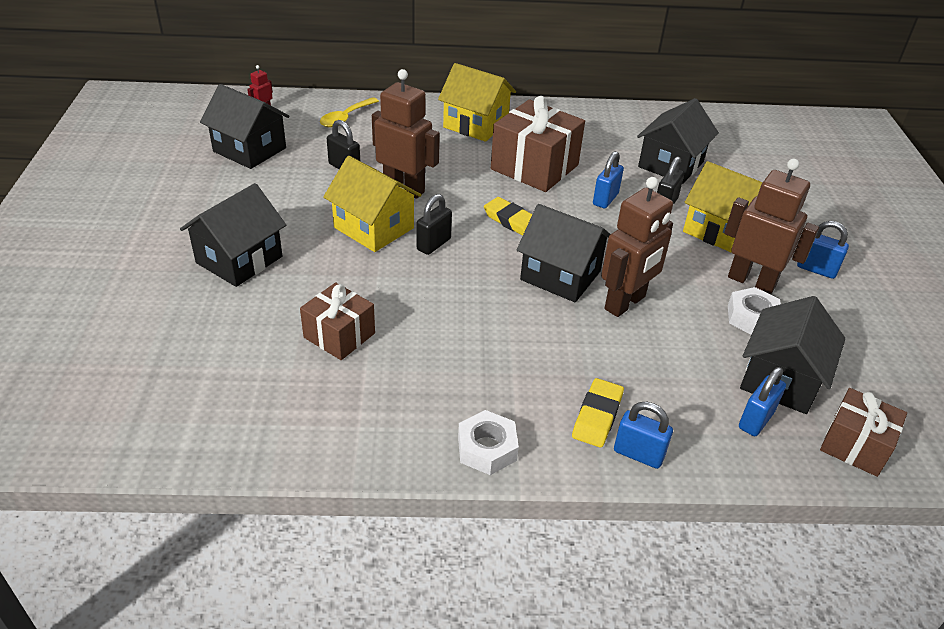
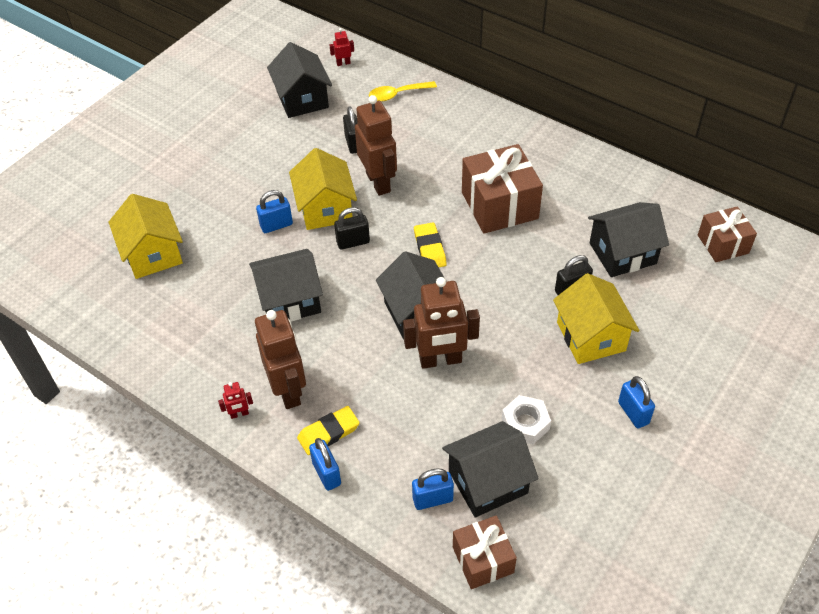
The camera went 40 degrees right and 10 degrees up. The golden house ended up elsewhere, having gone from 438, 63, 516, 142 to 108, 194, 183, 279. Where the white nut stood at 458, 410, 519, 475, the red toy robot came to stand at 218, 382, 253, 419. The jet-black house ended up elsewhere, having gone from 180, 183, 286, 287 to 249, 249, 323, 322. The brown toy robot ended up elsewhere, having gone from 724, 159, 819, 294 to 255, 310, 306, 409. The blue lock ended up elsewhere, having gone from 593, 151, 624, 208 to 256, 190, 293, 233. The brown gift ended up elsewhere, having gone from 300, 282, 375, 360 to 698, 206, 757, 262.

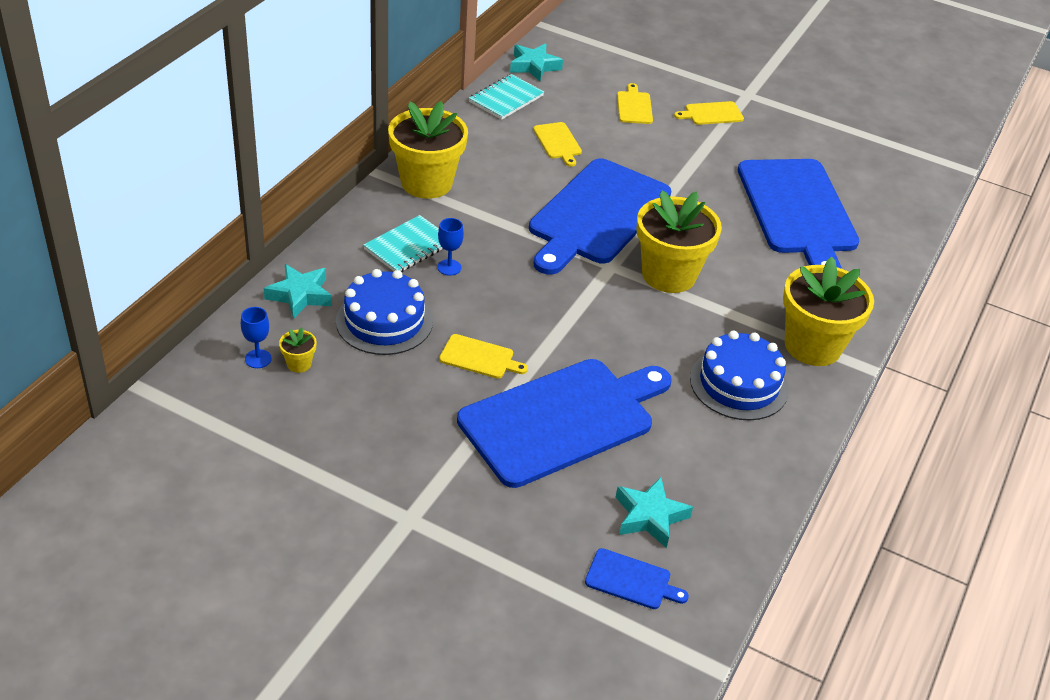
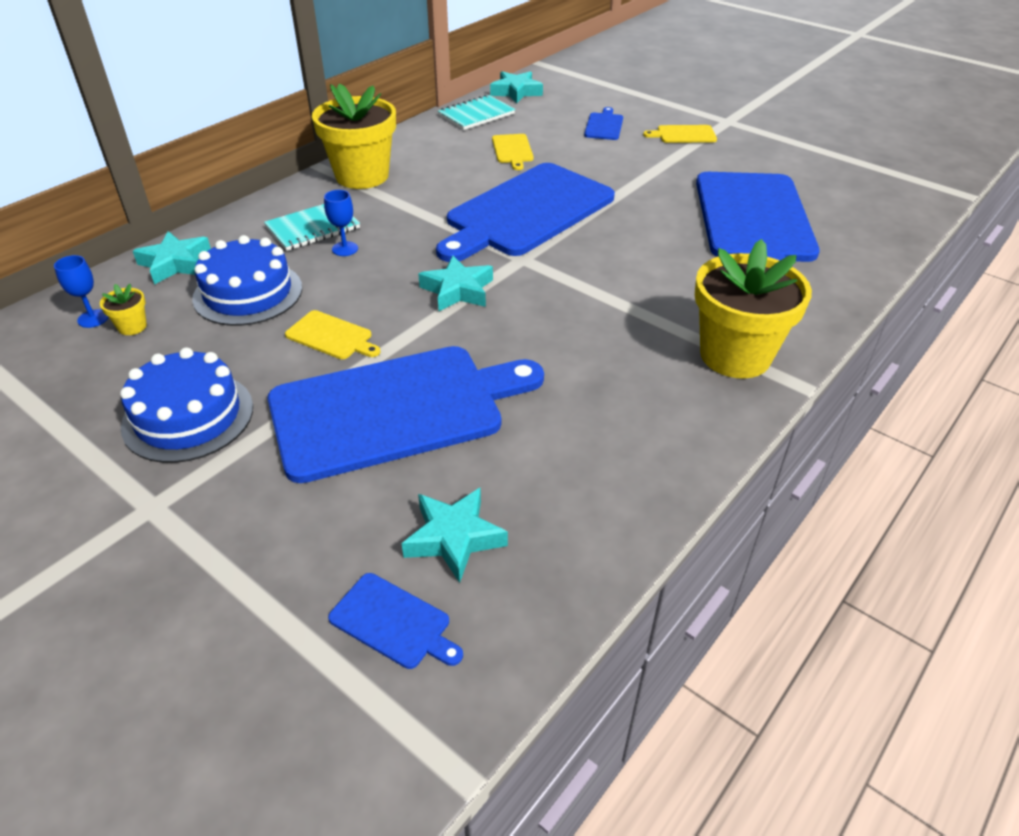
The camera went 15 degrees right and 0 degrees up. The blue gateau ended up elsewhere, having gone from 690, 330, 789, 420 to 120, 347, 253, 463. The second view gained the aqua star shape at 418, 255, 493, 311. What was the golden chopping board at 617, 83, 653, 124 turned into the blue chopping board at 584, 107, 623, 140. The second view lost the golden flower pot at 637, 190, 722, 293.

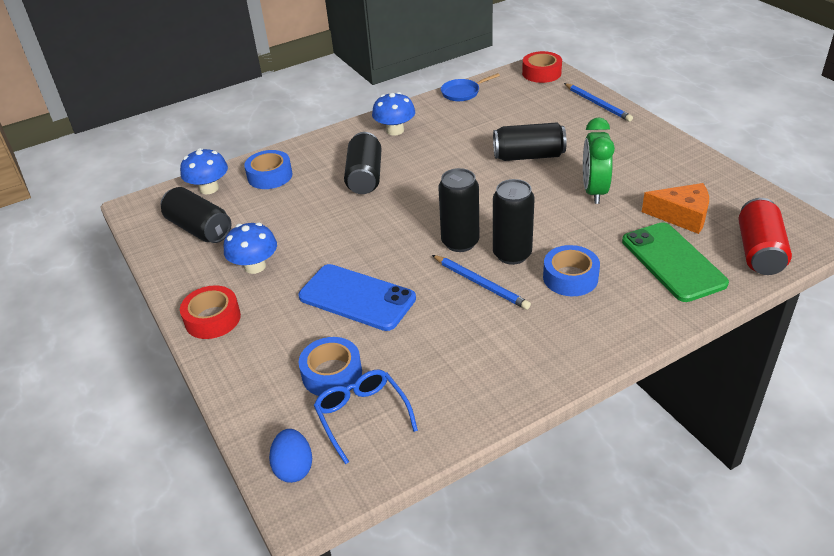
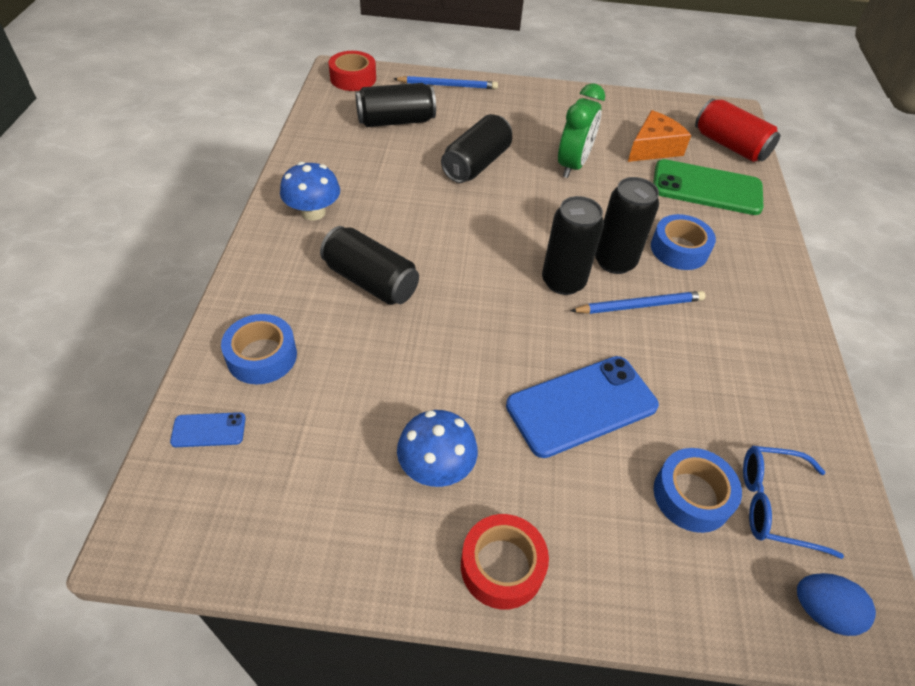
The camera went 60 degrees left and 10 degrees up. Where the blue mushroom stood at 180, 148, 228, 194, the blue smartphone came to stand at 170, 412, 246, 447. The jet-black can ended up elsewhere, having gone from 161, 187, 231, 243 to 356, 83, 436, 127. The green clock at 583, 118, 615, 204 ended up facing another way, 105 degrees counterclockwise from before. The second view lost the blue pan at 441, 73, 500, 101.

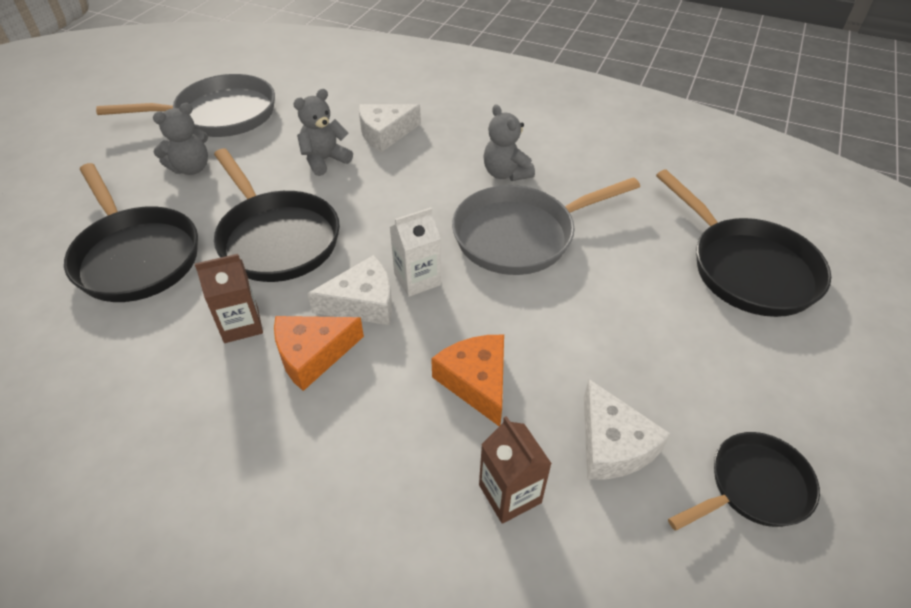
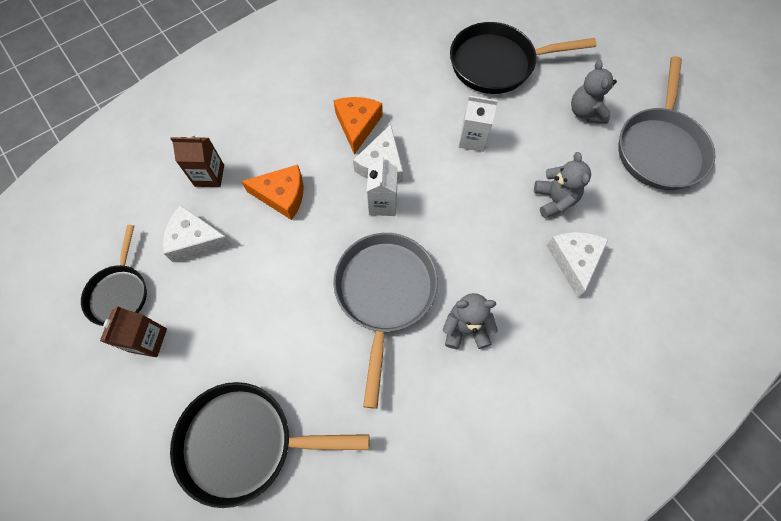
The camera went 120 degrees right and 20 degrees up. The brown milk carton ended up elsewhere, having gone from 195, 254, 263, 343 to 100, 306, 167, 357. Where the jet-black pan stood at 214, 149, 340, 282, the white milk carton came to stand at 459, 96, 498, 152.

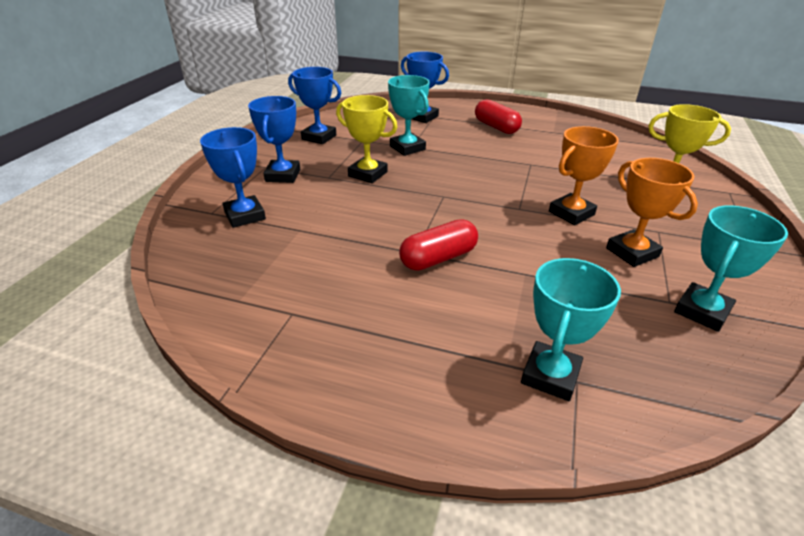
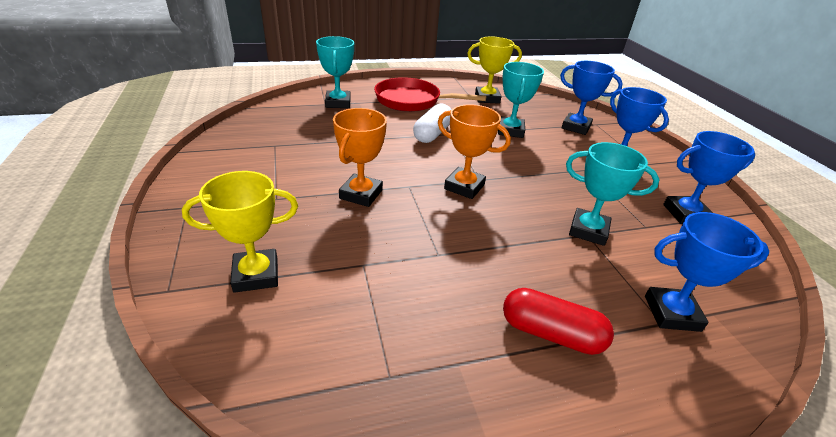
The camera went 145 degrees right and 0 degrees up. The second view gained the red pan at 374, 77, 486, 112. What was the red capsule at 399, 219, 478, 271 turned into the white capsule at 413, 103, 452, 143. The orange-coloured prize cup ended up elsewhere, having gone from 606, 158, 698, 267 to 438, 104, 511, 199. The golden prize cup ended up elsewhere, having gone from 336, 95, 397, 183 to 467, 36, 522, 104. The aqua prize cup ended up elsewhere, having gone from 674, 205, 788, 332 to 498, 62, 544, 138.

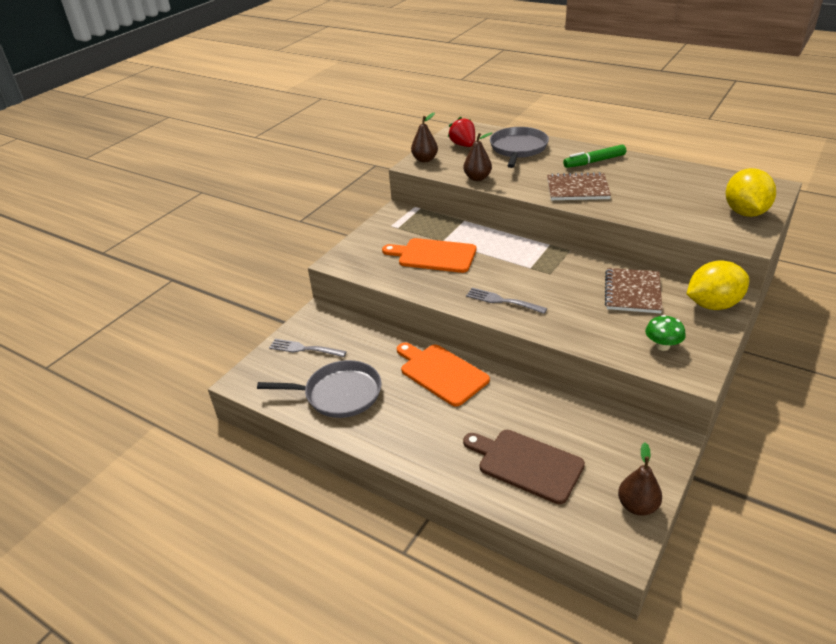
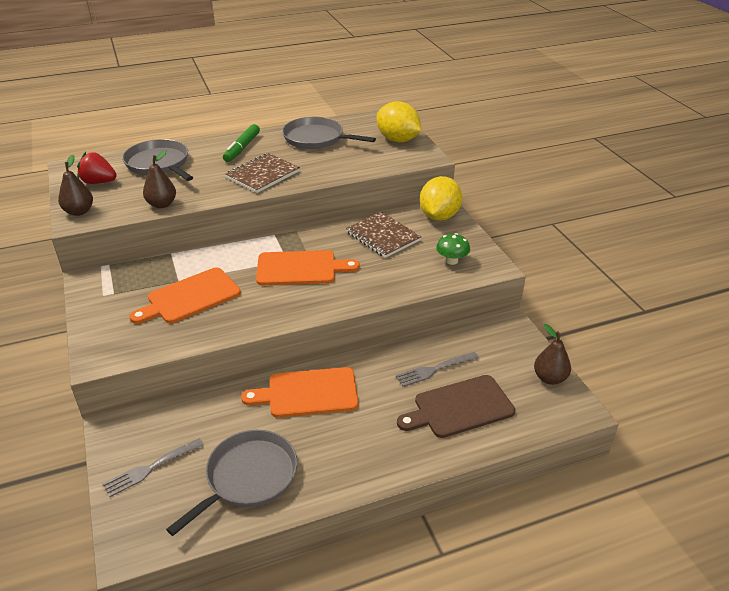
The camera went 55 degrees left and 0 degrees up. The second view gained the orange-coloured chopping board at 256, 250, 360, 285. The second view gained the gray pan at 282, 117, 376, 149. The gray table fork ended up elsewhere, having gone from 466, 288, 547, 314 to 396, 352, 479, 387.

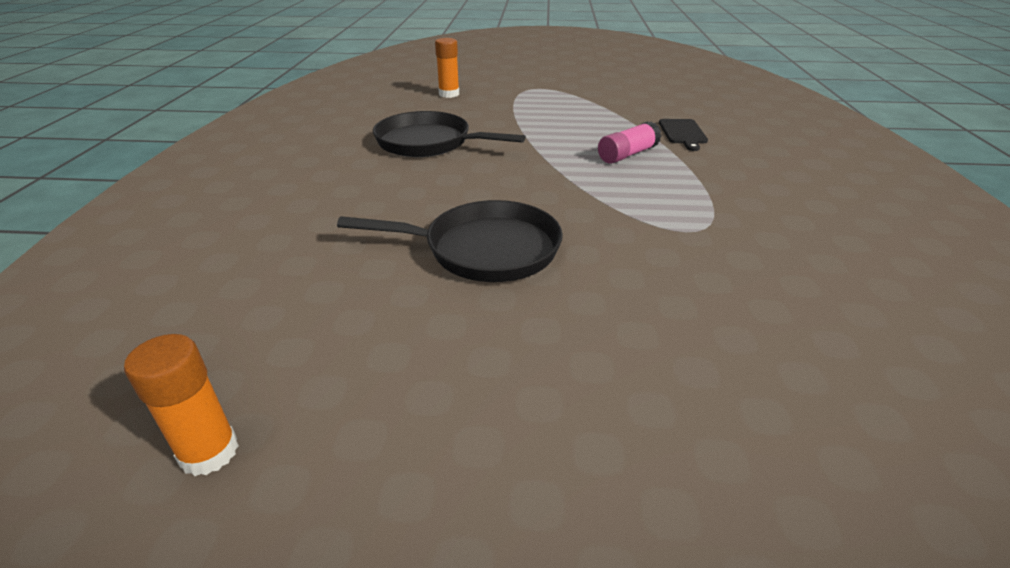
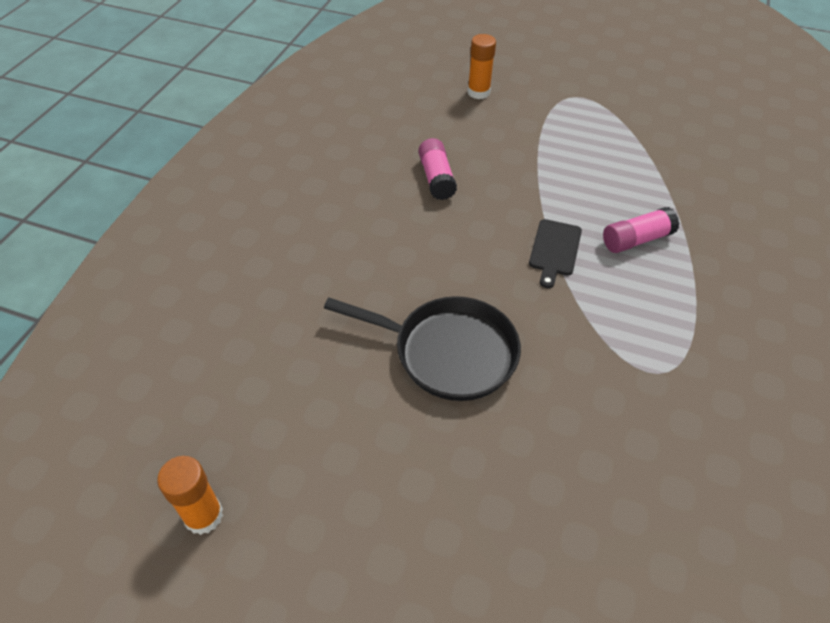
The camera went 15 degrees right and 15 degrees up. Where the jet-black pan stood at 373, 111, 526, 157, the rose-pink glue stick came to stand at 418, 138, 457, 200. The jet-black chopping board ended up elsewhere, having gone from 659, 119, 708, 151 to 529, 219, 582, 288.

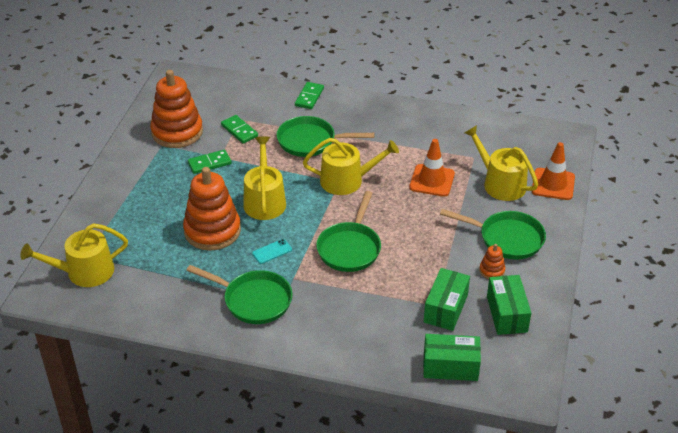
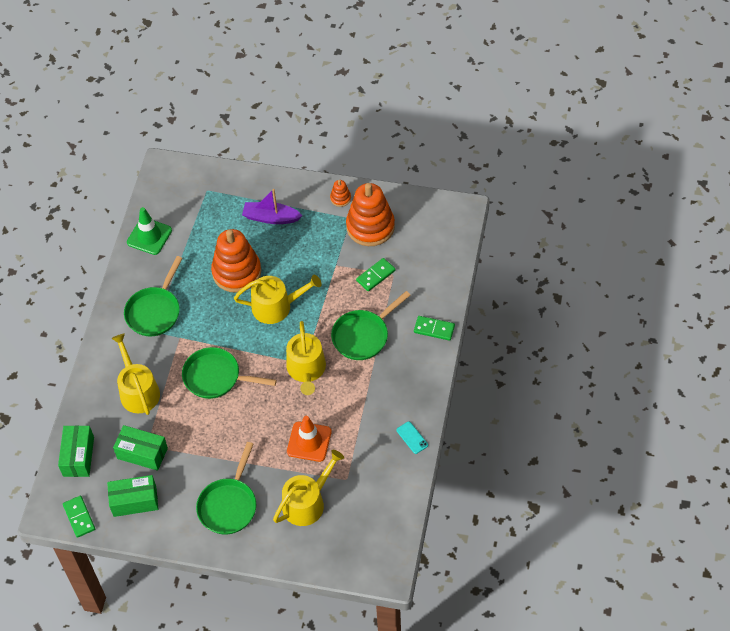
The camera went 90 degrees right and 15 degrees up. The green domino tile ended up elsewhere, having gone from 188, 150, 232, 174 to 63, 496, 95, 538. The golden watering pot ended up elsewhere, having gone from 20, 223, 128, 287 to 111, 333, 160, 415. The second view gained the green safety cone at 127, 207, 172, 255. The second view gained the royal purple boat at 242, 189, 303, 224. The orange-coloured stacking toy ended up elsewhere, having gone from 479, 244, 505, 279 to 330, 180, 351, 207. The green pan at 277, 116, 374, 157 ended up facing another way, 135 degrees counterclockwise from before. The aqua smartphone ended up elsewhere, having gone from 252, 239, 292, 264 to 396, 421, 428, 454. The second view lost the orange-coloured safety cone at 532, 142, 575, 200.

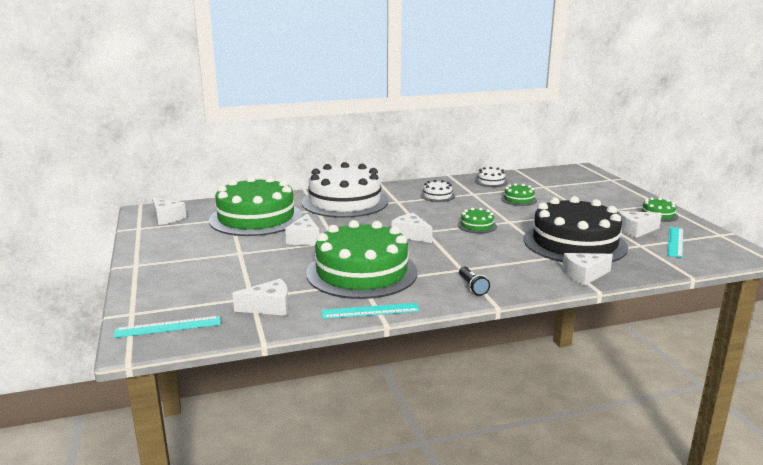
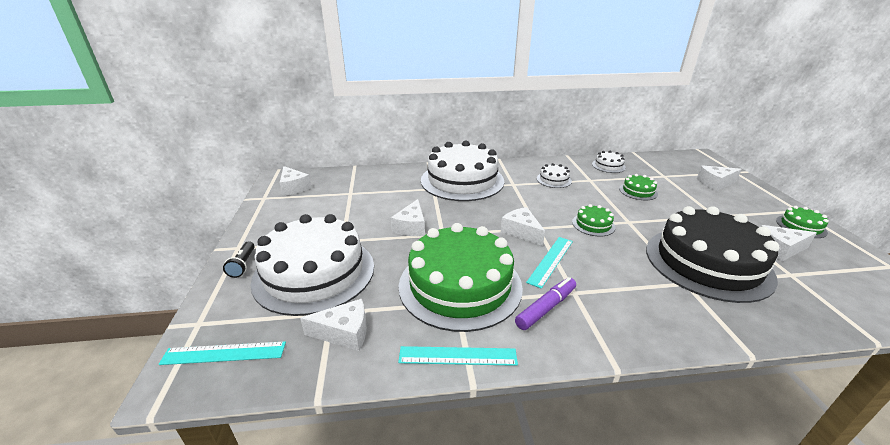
The camera went 10 degrees right and 10 degrees up. The jet-black flashlight ended up elsewhere, having gone from 459, 266, 490, 296 to 223, 241, 255, 278. The second view gained the white gateau at 250, 214, 374, 316. The second view gained the royal purple marker pen at 515, 277, 576, 330. The aqua measuring stick ended up elsewhere, having gone from 667, 227, 683, 258 to 526, 237, 573, 289. The white cheese wedge ended up elsewhere, having gone from 562, 253, 613, 286 to 697, 165, 742, 191. The second view lost the green gateau at 209, 176, 303, 236.

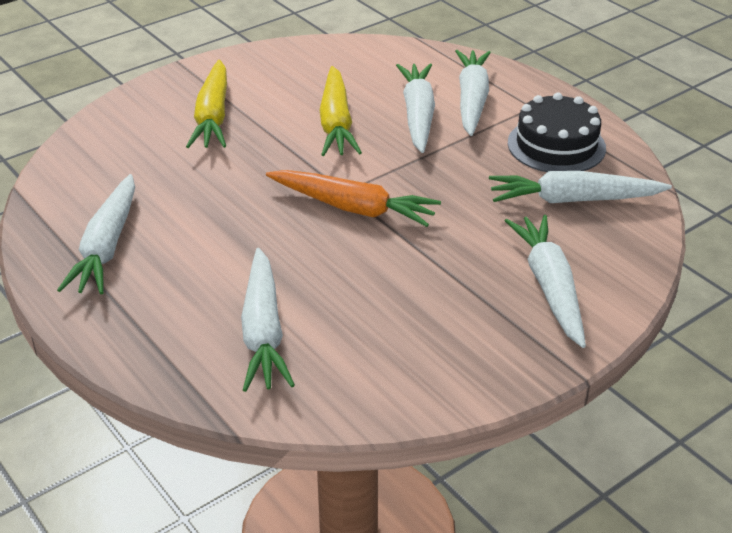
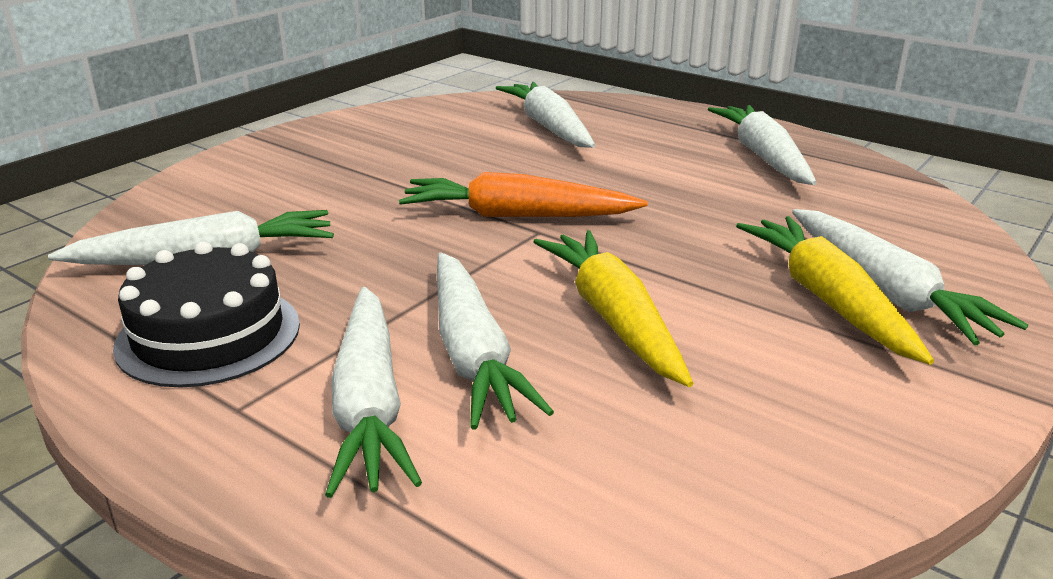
The camera went 165 degrees right and 10 degrees down. The white toy carrot ended up elsewhere, having gone from 505, 215, 586, 348 to 792, 209, 1028, 345.

